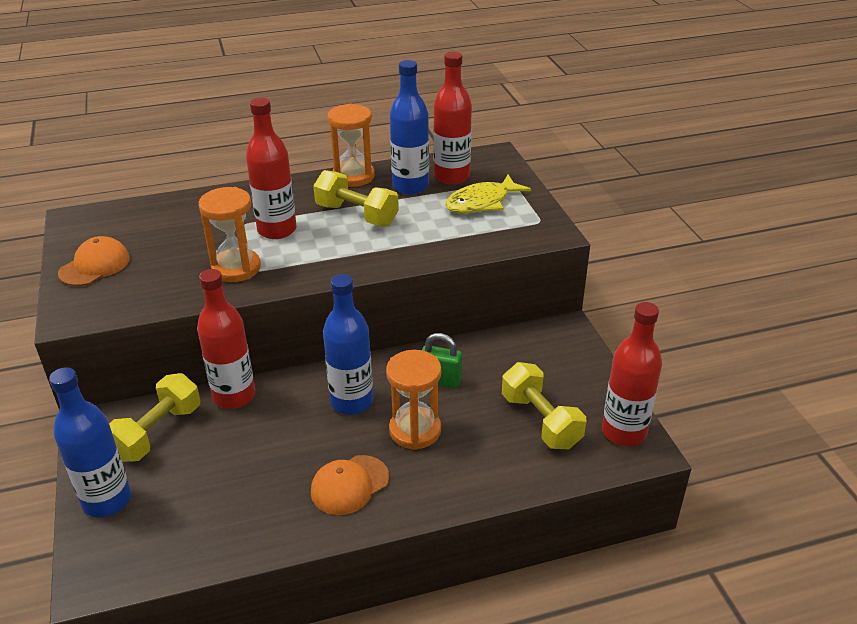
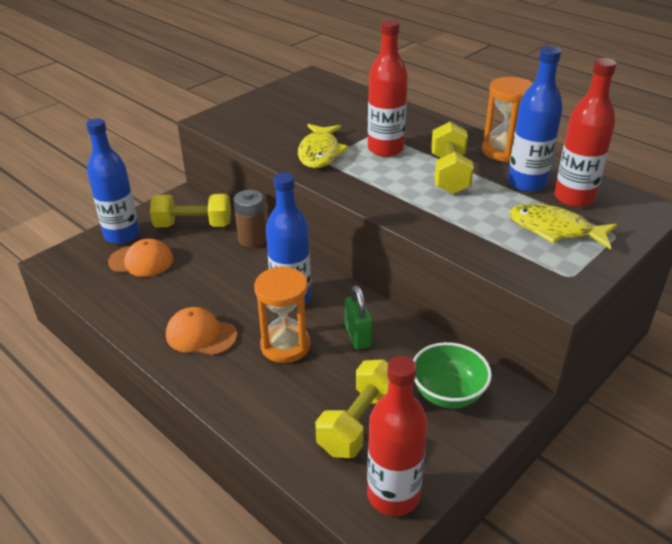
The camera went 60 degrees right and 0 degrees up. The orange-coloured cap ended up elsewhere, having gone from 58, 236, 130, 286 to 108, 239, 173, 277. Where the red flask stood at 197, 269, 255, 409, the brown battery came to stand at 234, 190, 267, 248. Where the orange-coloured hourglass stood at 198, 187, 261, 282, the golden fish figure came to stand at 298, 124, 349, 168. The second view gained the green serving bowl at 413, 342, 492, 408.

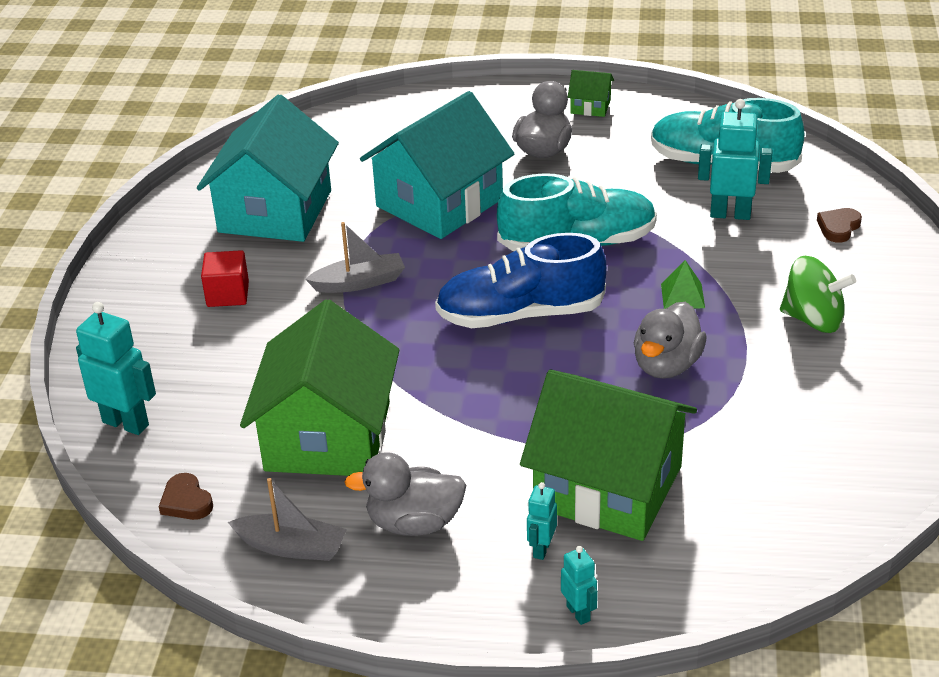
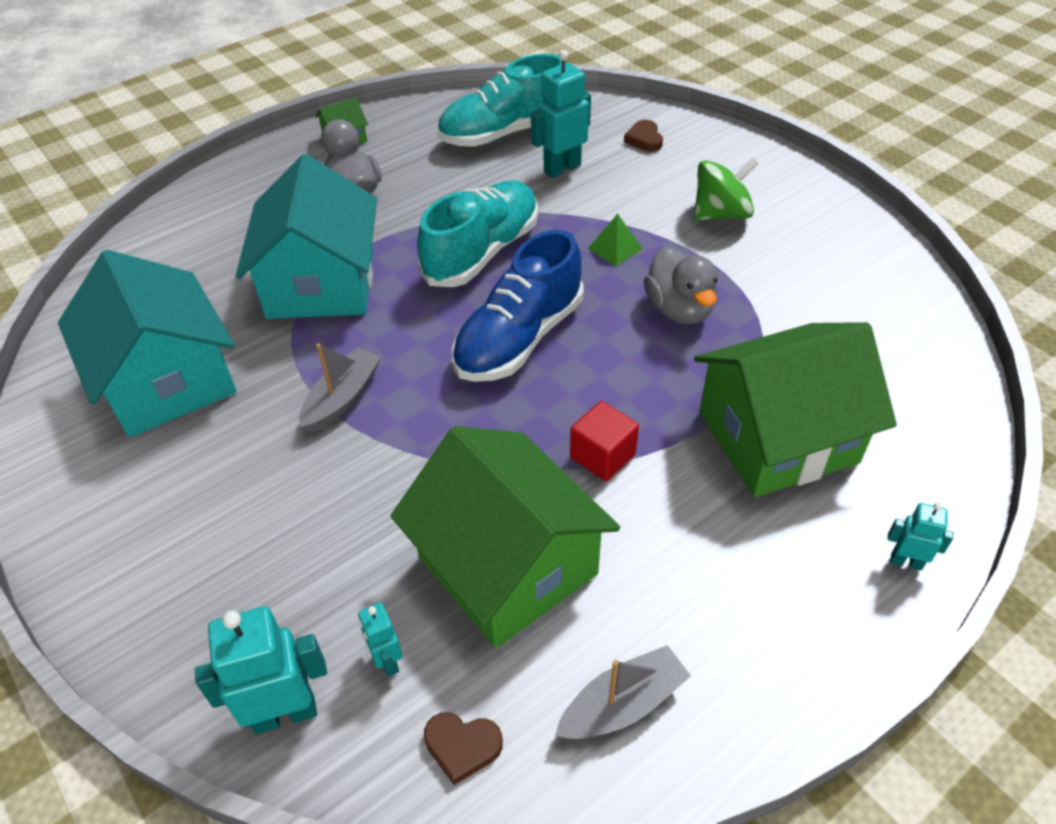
The camera went 45 degrees left and 10 degrees up. The aqua toy robot ended up elsewhere, having gone from 527, 482, 557, 560 to 358, 602, 402, 677. The red cube ended up elsewhere, having gone from 201, 250, 249, 307 to 570, 401, 639, 482. The second view lost the gray duck at 344, 452, 466, 536.

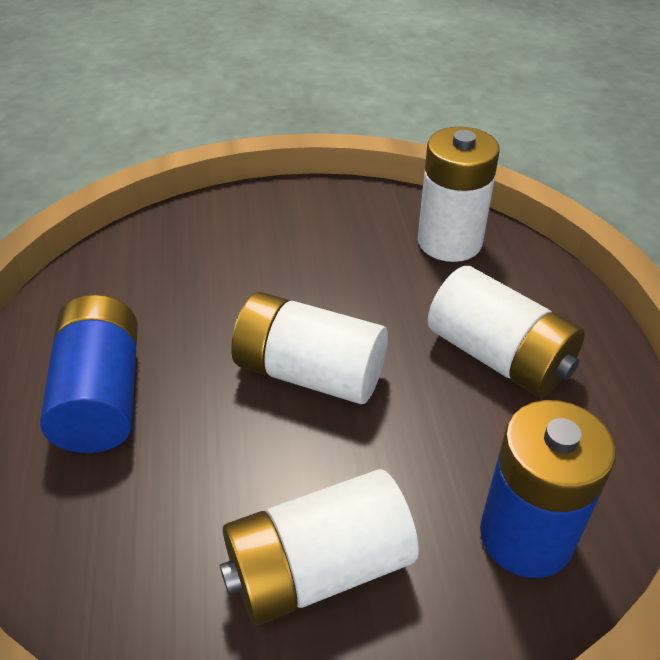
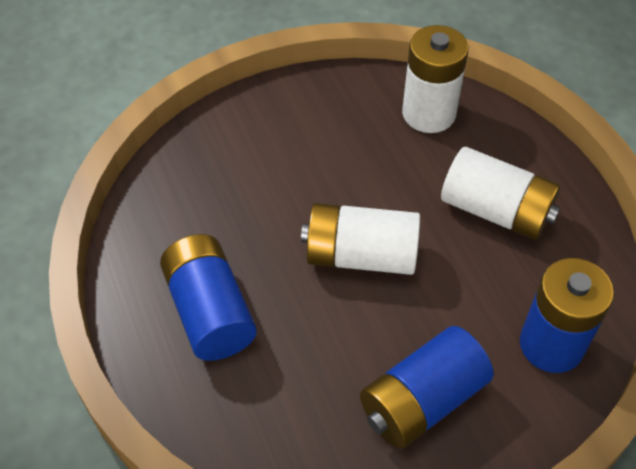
The camera went 15 degrees left and 10 degrees up. What was the white battery at 219, 469, 419, 625 turned into the blue battery at 360, 326, 494, 449.

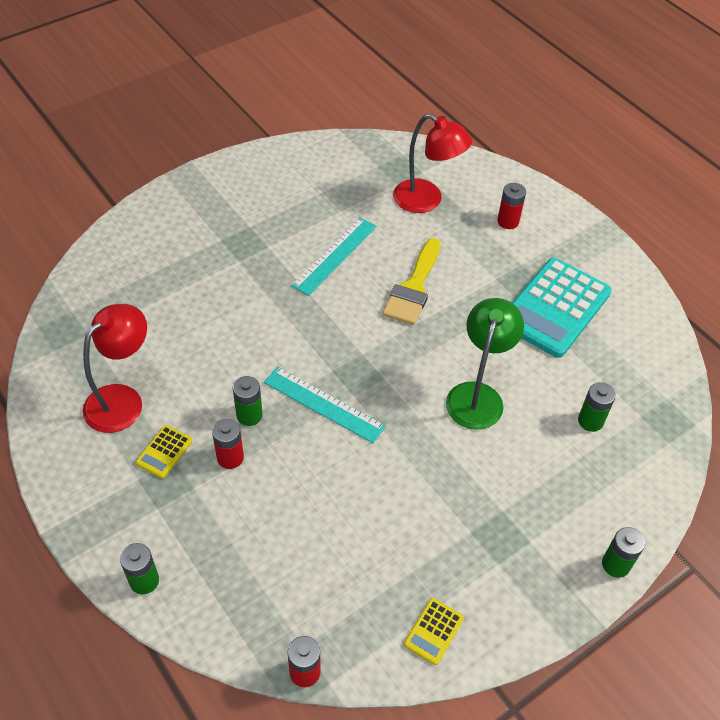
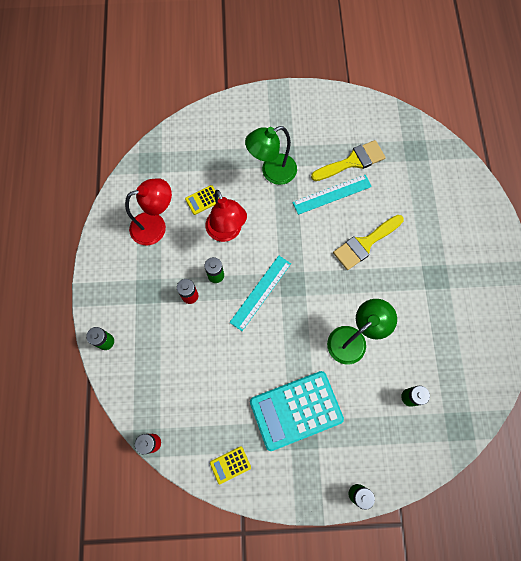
The camera went 35 degrees right and 20 degrees up. The golden adding machine ended up elsewhere, having gone from 135, 425, 193, 479 to 185, 185, 219, 215. The red desk lamp ended up elsewhere, having gone from 393, 113, 473, 213 to 206, 190, 247, 242. The aqua measuring stick at 264, 367, 386, 443 ended up facing another way, 60 degrees clockwise from before. The second view gained the green desk lamp at 245, 126, 297, 185. The aqua adding machine ended up elsewhere, having gone from 512, 258, 612, 358 to 250, 371, 344, 451. The second view gained the golden brush at 311, 140, 386, 181. The second view lost the red battery at 497, 183, 526, 229.

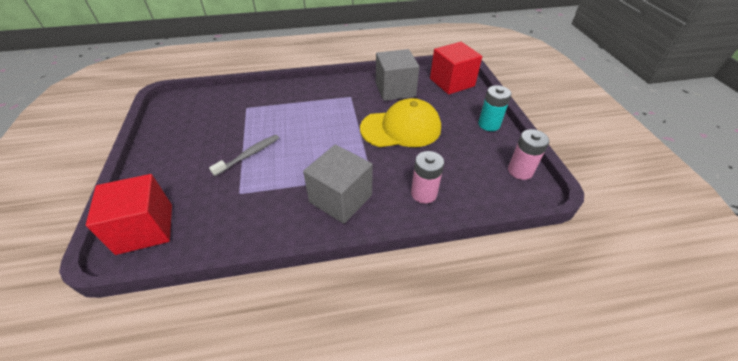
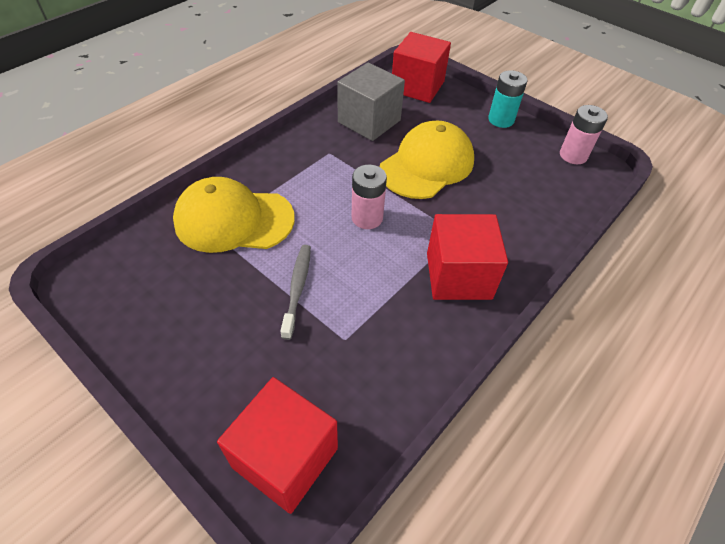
The camera went 40 degrees left and 5 degrees up. The second view gained the golden cap at 173, 177, 295, 253. The rose-pink battery ended up elsewhere, having gone from 411, 151, 444, 204 to 352, 165, 387, 229. What was the gray cube at 303, 144, 373, 224 turned into the red cube at 427, 214, 508, 300.

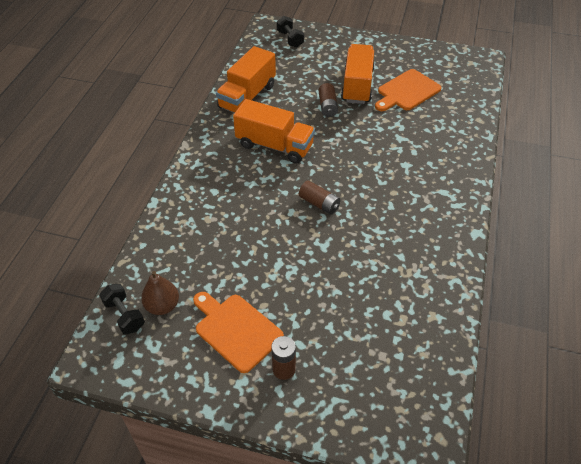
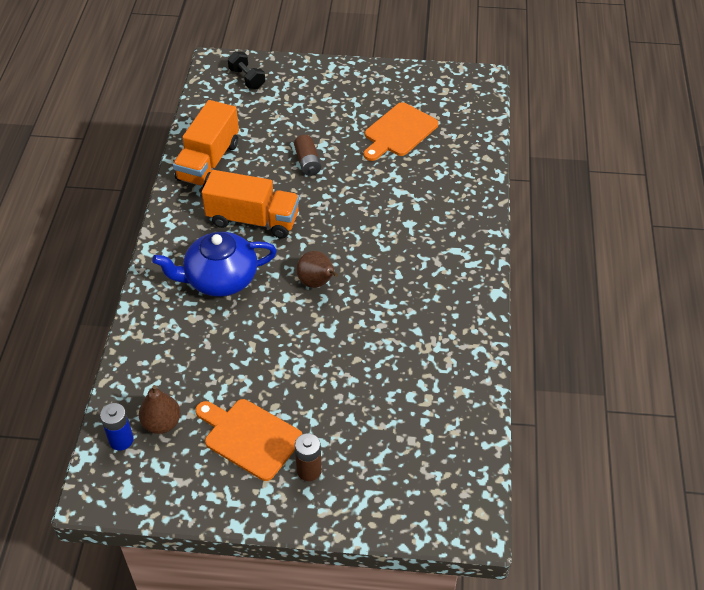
The camera went 10 degrees left and 0 degrees up. Where the jet-black hand weight stood at 99, 283, 145, 334, the blue battery came to stand at 100, 403, 134, 451. The second view gained the blue china teapot at 152, 232, 277, 297. Where the brown battery stood at 299, 181, 340, 214, the brown pear came to stand at 296, 251, 338, 288. The second view lost the orange-coloured truck at 341, 44, 375, 104.

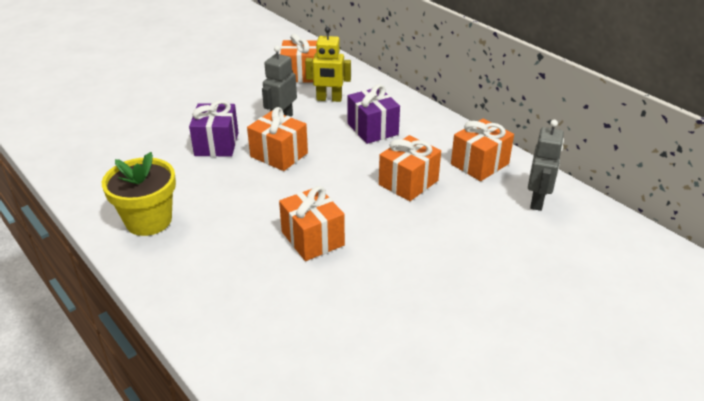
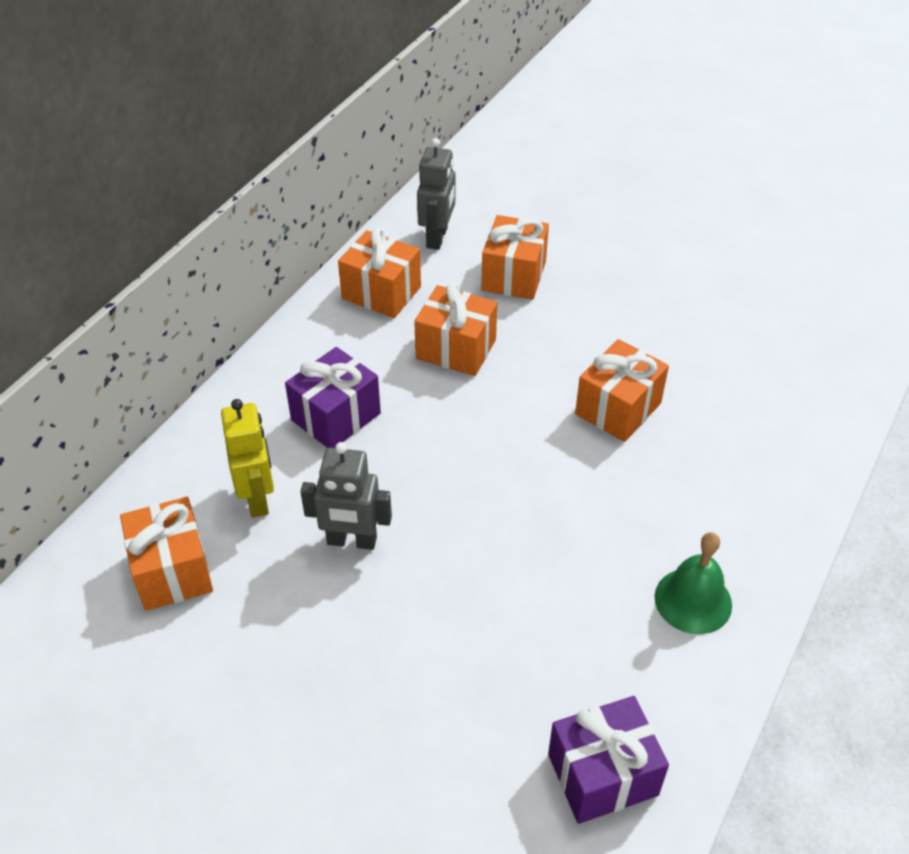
The camera went 110 degrees left and 10 degrees up. The gray toy robot at 528, 120, 564, 211 ended up facing another way, 105 degrees clockwise from before. The orange-coloured gift ended up elsewhere, having gone from 247, 107, 308, 171 to 481, 215, 549, 300. The royal purple gift ended up elsewhere, having gone from 189, 100, 238, 157 to 548, 696, 669, 824. Where the golden flower pot stood at 102, 152, 176, 236, the green bell came to stand at 654, 532, 732, 634.

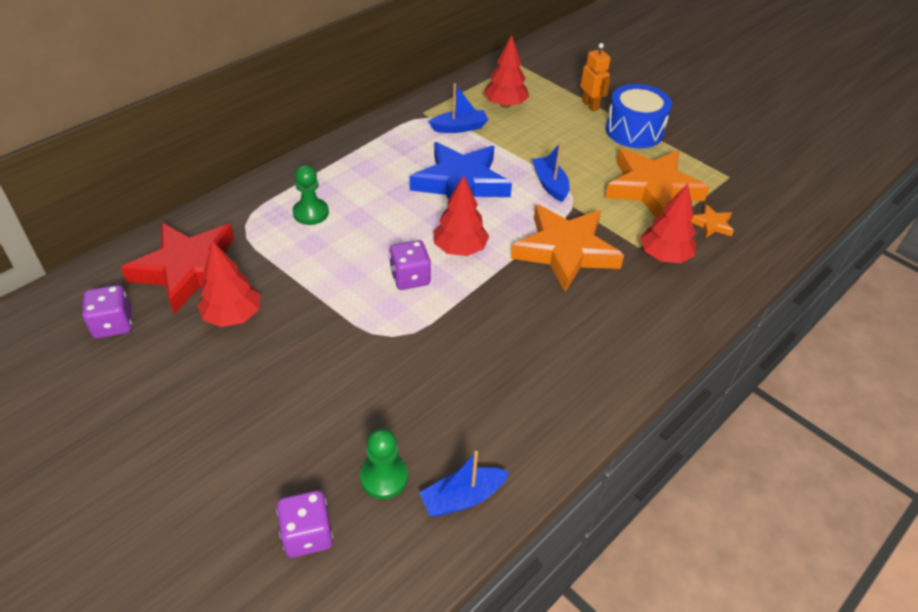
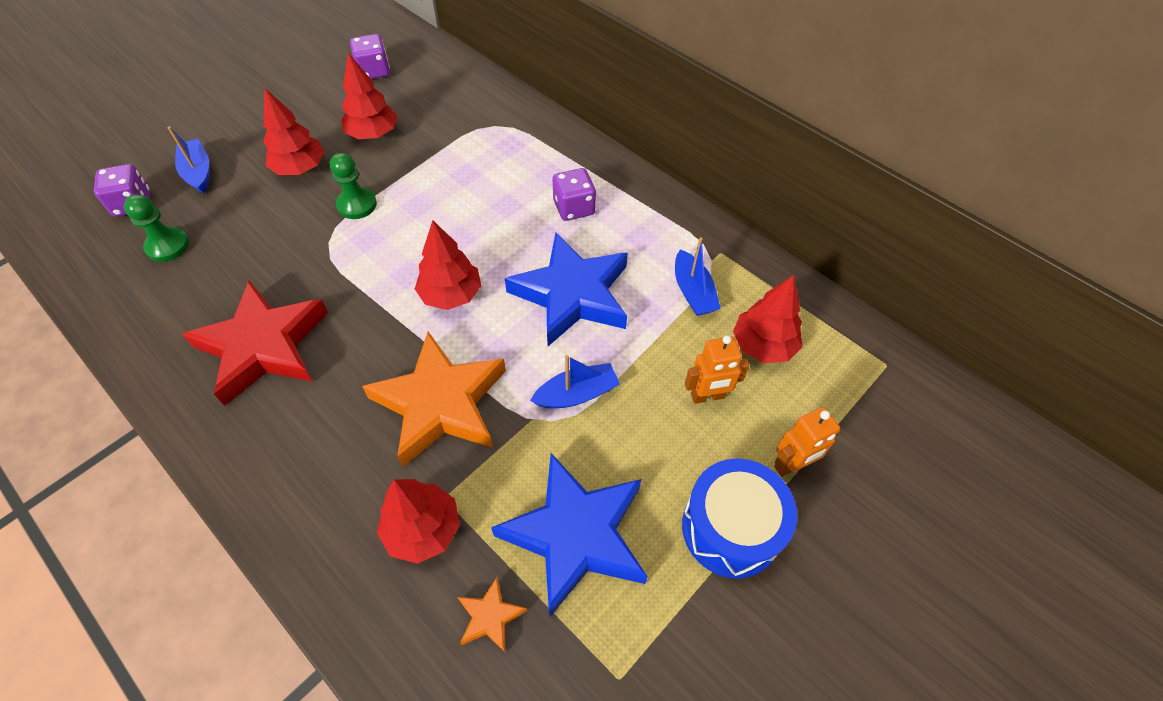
The camera went 90 degrees right and 10 degrees up. The blue boat ended up elsewhere, having gone from 419, 451, 509, 517 to 168, 126, 209, 193. The red star shape ended up elsewhere, having gone from 121, 223, 239, 314 to 182, 281, 328, 406. The second view gained the red toy tree at 263, 88, 325, 175. The green pawn ended up elsewhere, having gone from 293, 165, 329, 225 to 330, 153, 377, 219. What was the orange-coloured star shape at 605, 148, 710, 217 turned into the blue star shape at 491, 453, 648, 617. The royal purple game die ended up elsewhere, having gone from 389, 240, 431, 290 to 553, 168, 596, 221. The second view gained the orange-coloured toy robot at 685, 335, 750, 404.

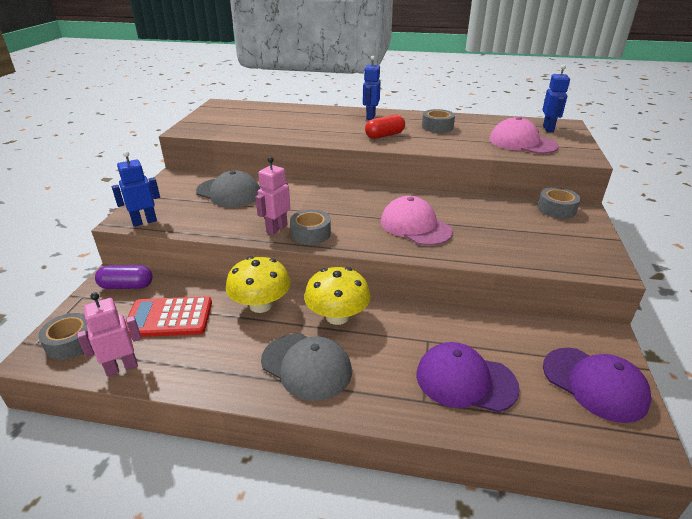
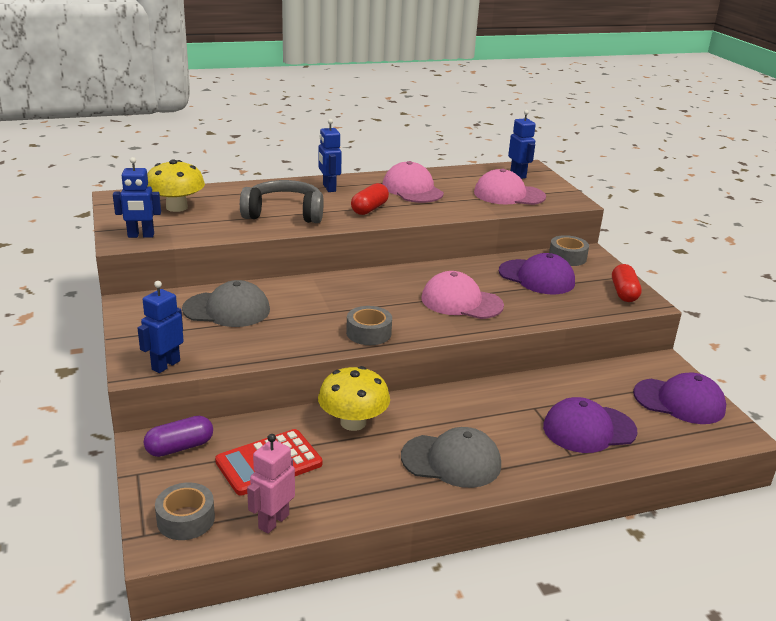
The camera went 30 degrees left and 5 degrees down. The second view gained the blue toy robot at 113, 157, 161, 238. The golden mushroom ended up elsewhere, having gone from 304, 267, 371, 325 to 147, 159, 205, 212. The second view gained the gray headphones at 240, 180, 324, 223. Where the gray tape stood at 422, 109, 455, 133, the rose-pink cap came to stand at 383, 161, 444, 203. The second view gained the royal purple cap at 499, 253, 575, 294. The second view gained the red capsule at 612, 264, 642, 302. The second view lost the rose-pink toy robot at 256, 157, 290, 235.

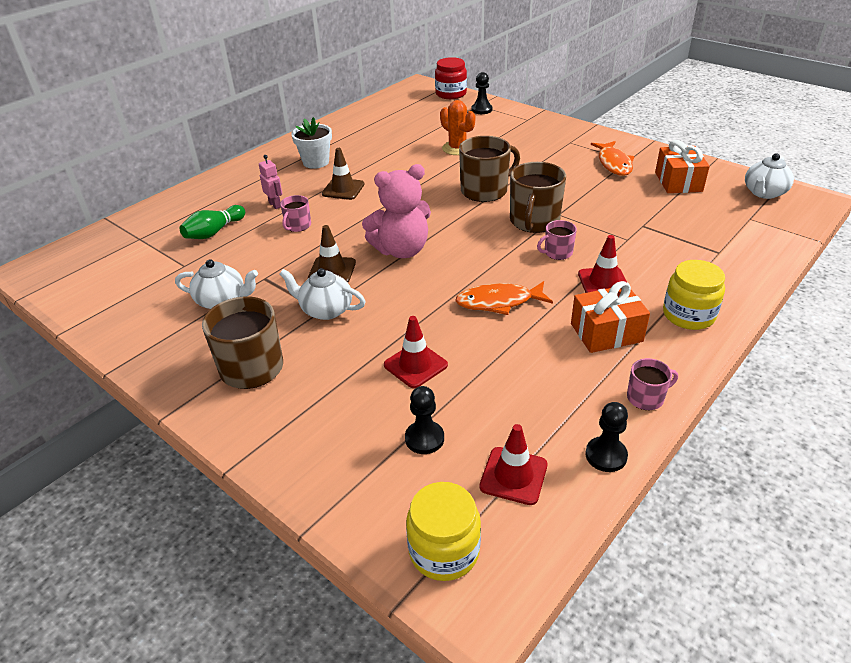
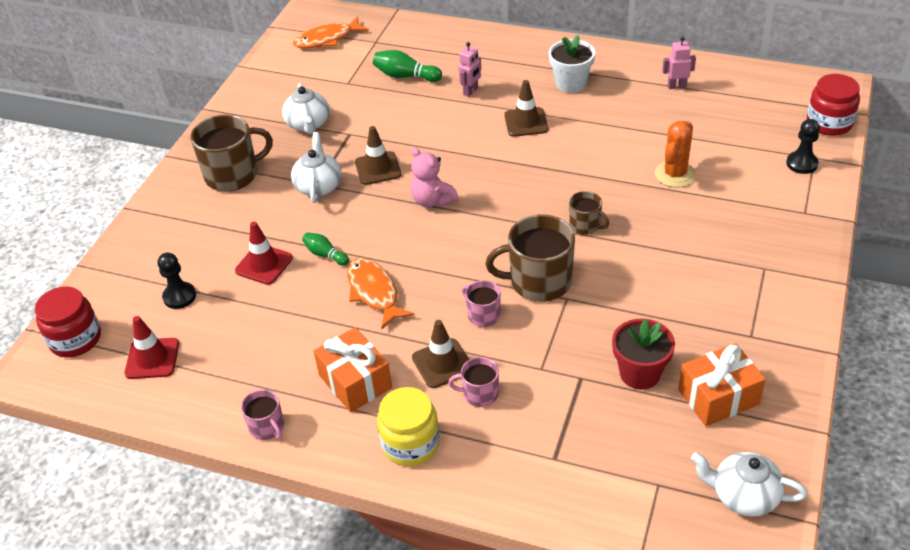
The camera went 70 degrees right and 5 degrees up. What was the golden preserve jar at 406, 482, 481, 581 turned into the red preserve jar at 35, 286, 101, 357. The orange-coloured fish figure ended up elsewhere, having gone from 591, 141, 635, 176 to 293, 16, 369, 48. The second view gained the green bowling pin at 302, 232, 349, 266. The size of the rose-pink stuffed bear at 362, 164, 431, 258 changed by a factor of 0.64. What was the red safety cone at 578, 235, 627, 293 turned into the brown safety cone at 412, 320, 469, 388. The rose-pink coffee mug ended up elsewhere, having gone from 280, 195, 311, 232 to 448, 357, 499, 407. The size of the brown coffee mug at 459, 136, 520, 202 changed by a factor of 0.53. The second view gained the red flower pot at 612, 319, 675, 390. The second view gained the rose-pink toy robot at 662, 36, 696, 89. The second view lost the jet-black pawn at 585, 402, 628, 472.

